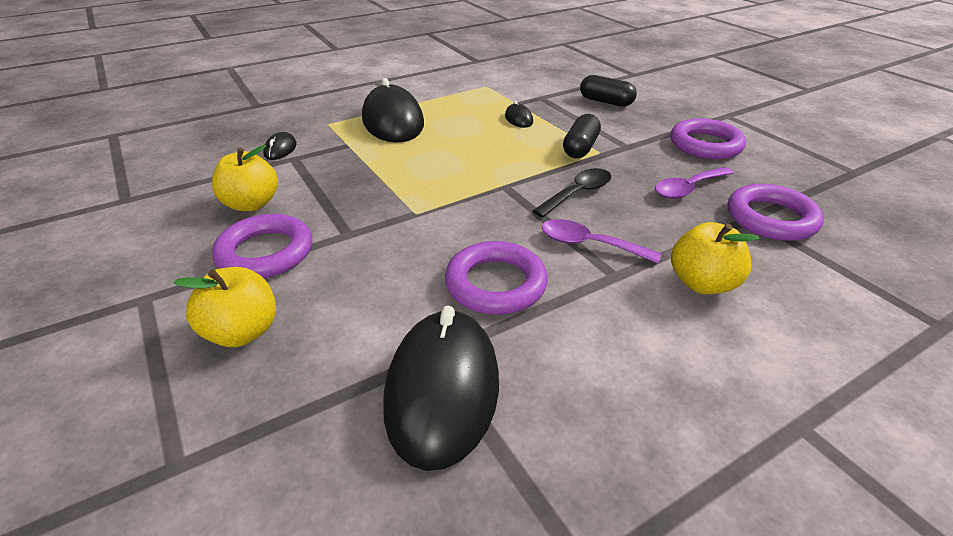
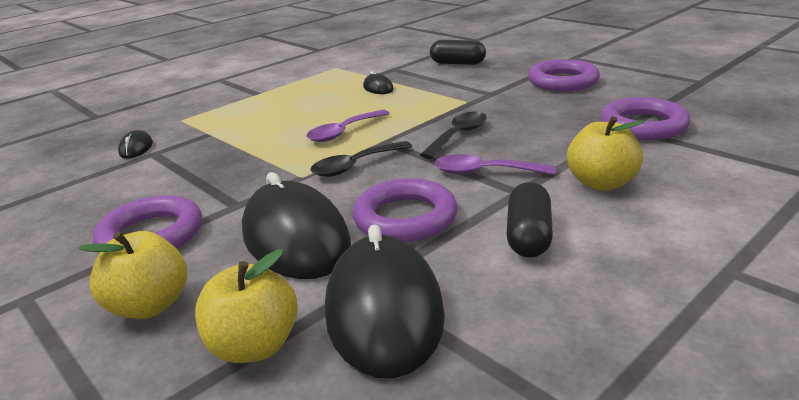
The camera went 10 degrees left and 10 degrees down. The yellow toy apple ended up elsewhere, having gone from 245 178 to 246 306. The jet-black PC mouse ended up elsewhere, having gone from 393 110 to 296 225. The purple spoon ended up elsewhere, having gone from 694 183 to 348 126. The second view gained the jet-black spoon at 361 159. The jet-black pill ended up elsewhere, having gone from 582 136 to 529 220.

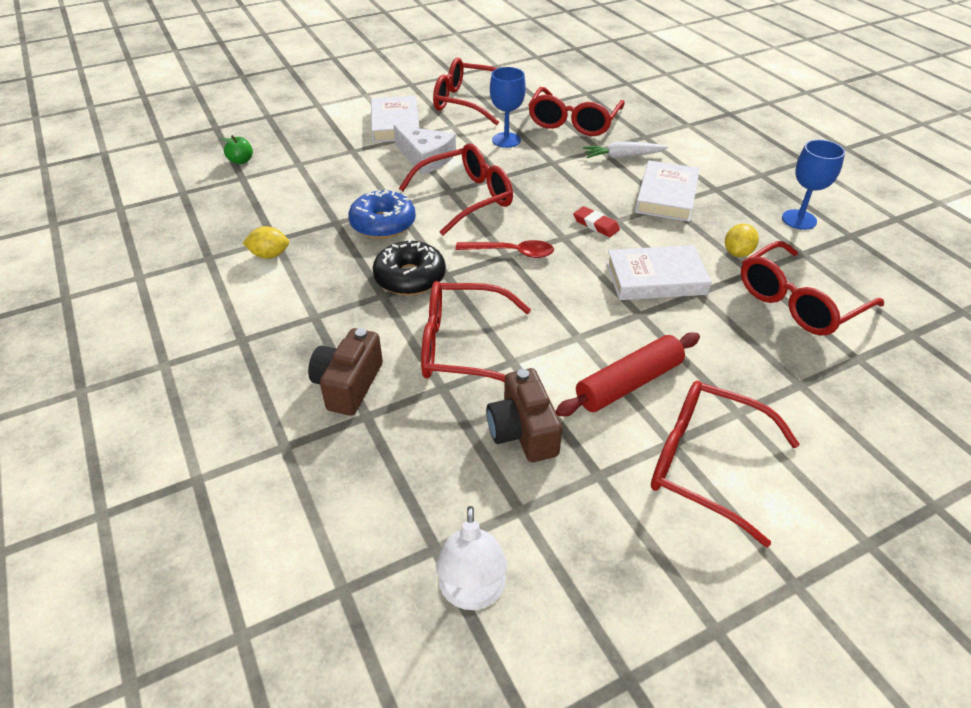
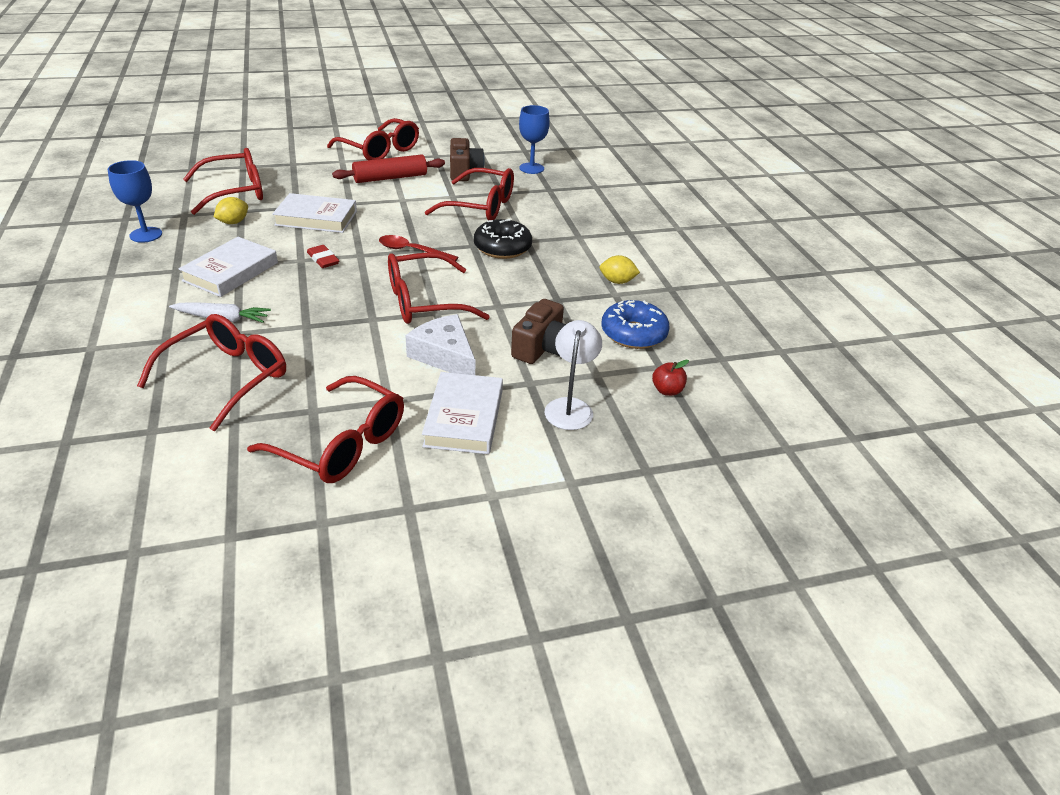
The camera went 170 degrees left and 5 degrees down. The russet camera ended up elsewhere, having gone from 345 372 to 538 331. The royal blue chalice ended up elsewhere, having gone from 508 107 to 534 139. The pure white desk lamp ended up elsewhere, having gone from 471 558 to 573 375. The royal blue doughnut ended up elsewhere, having gone from 382 214 to 636 324. What was the emerald toy apple at 236 149 turned into the red toy apple at 670 378.

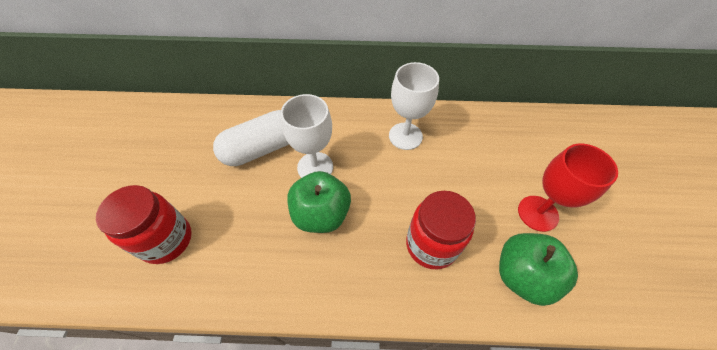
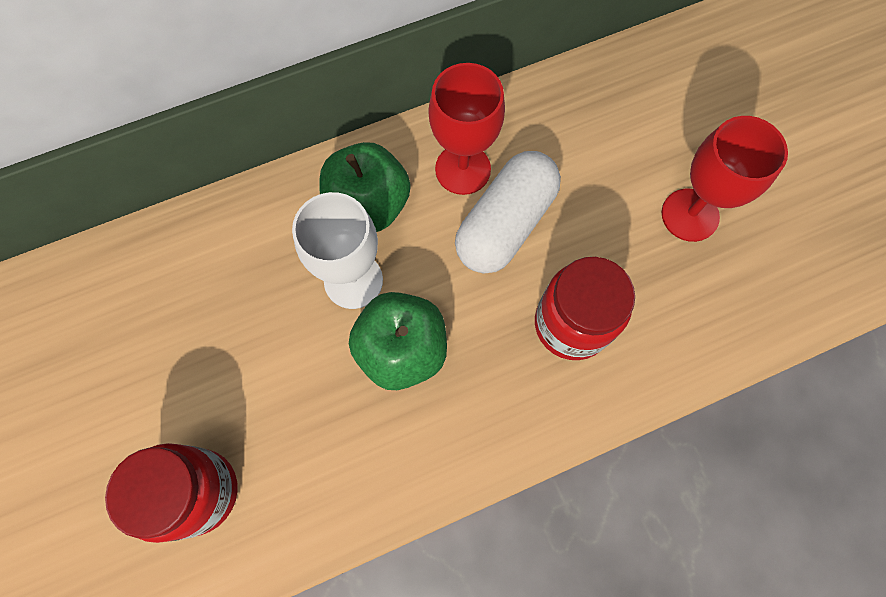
The camera went 25 degrees left and 15 degrees up. The emerald toy apple ended up elsewhere, having gone from 538 269 to 365 187. What was the pure white chalice at 414 106 turned into the red chalice at 467 129. The pure white pill ended up elsewhere, having gone from 251 138 to 508 212.

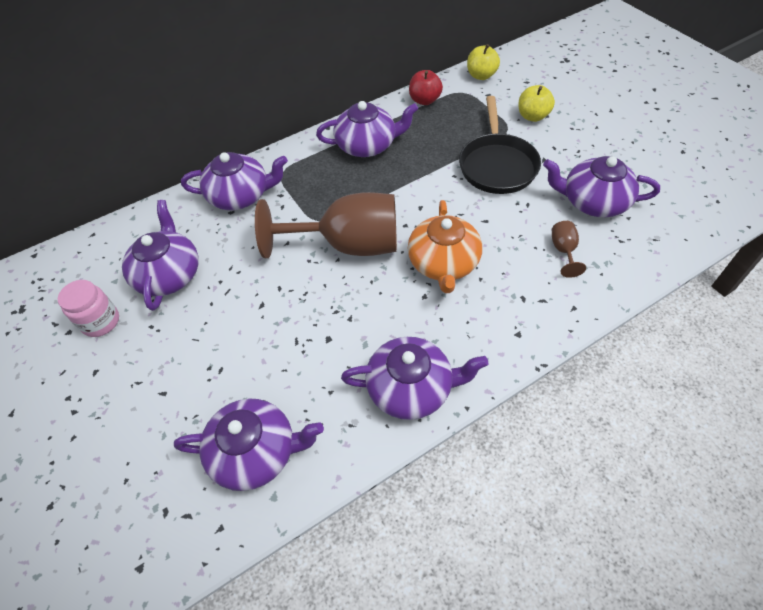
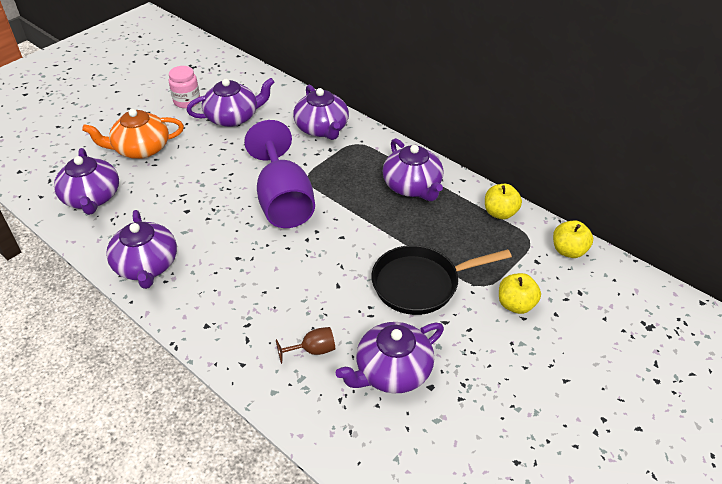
The camera went 70 degrees right and 10 degrees down. The orange teapot ended up elsewhere, having gone from 445 246 to 133 134. What was the russet chalice at 326 225 turned into the purple chalice at 279 174. The purple teapot at 601 186 ended up facing another way, 120 degrees counterclockwise from before. What was the red toy apple at 426 87 turned into the yellow toy apple at 503 201.

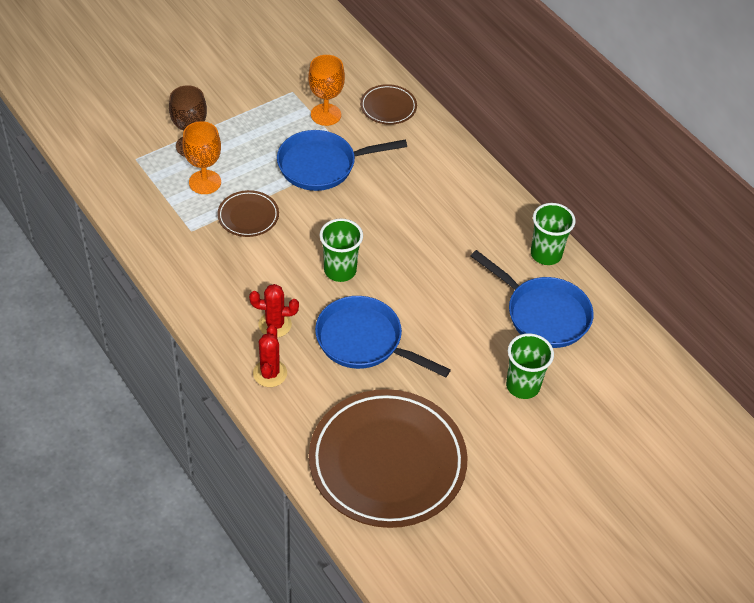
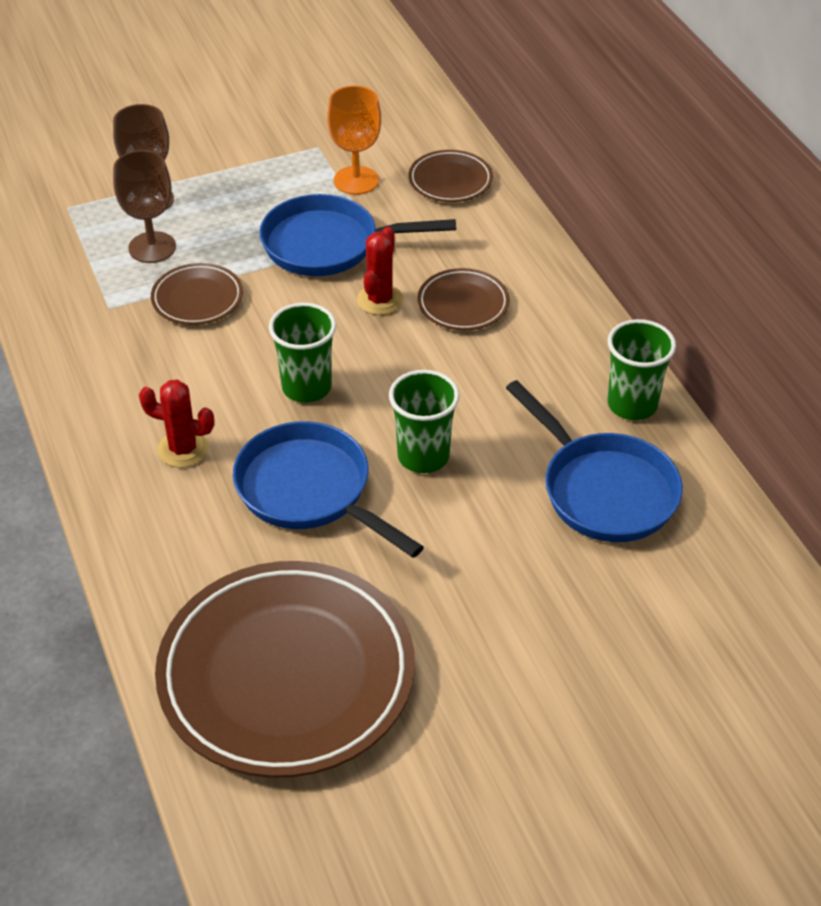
The camera went 15 degrees right and 5 degrees down. What was the orange chalice at 201 157 turned into the russet chalice at 144 206. The red cactus ended up elsewhere, having gone from 270 356 to 380 271. The emerald tumbler ended up elsewhere, having gone from 530 366 to 424 421. The second view gained the russet dinner plate at 463 299.

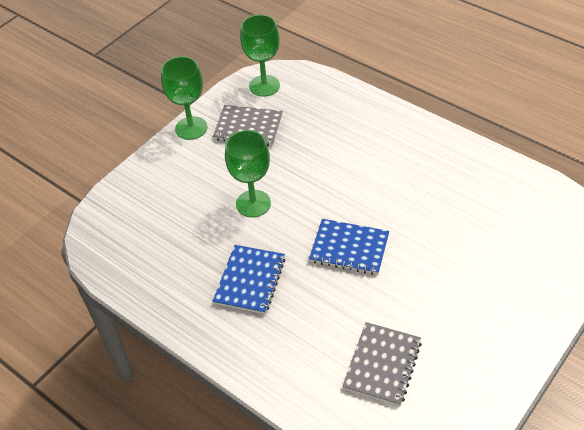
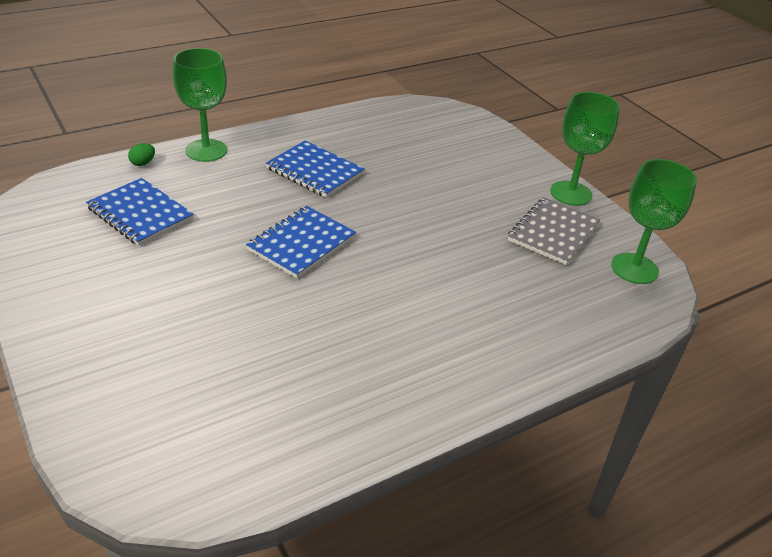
The camera went 105 degrees right and 10 degrees down. What was the grey exercise book at 382 364 turned into the royal blue exercise book at 140 212. The second view gained the emerald toy egg at 141 154. The emerald chalice ended up elsewhere, having gone from 248 173 to 200 105.

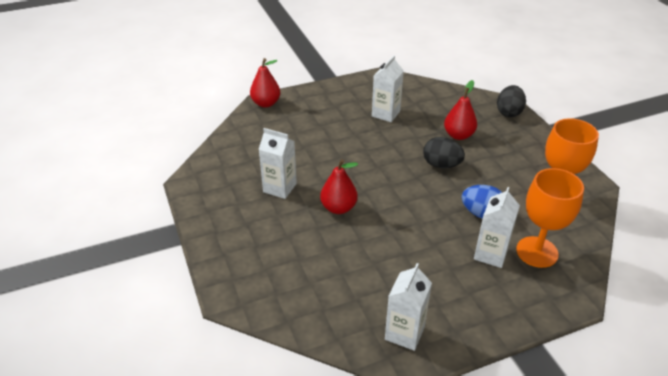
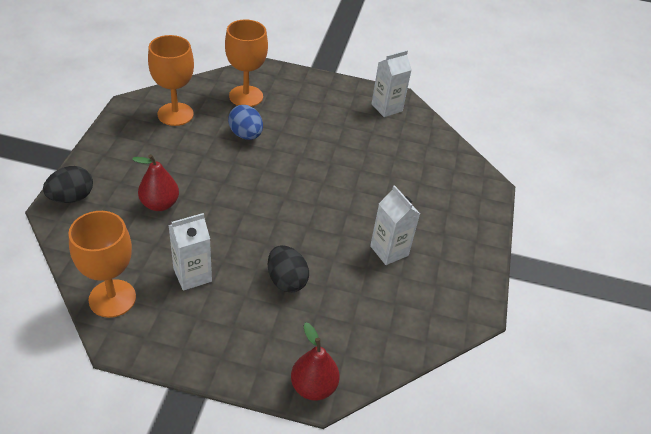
The camera went 150 degrees left and 5 degrees up. The second view gained the orange chalice at 102 264. The jet-black toy egg ended up elsewhere, having gone from 444 152 to 288 269. The second view lost the red toy pear at 339 186. The second view lost the pure white milk carton at 497 227.

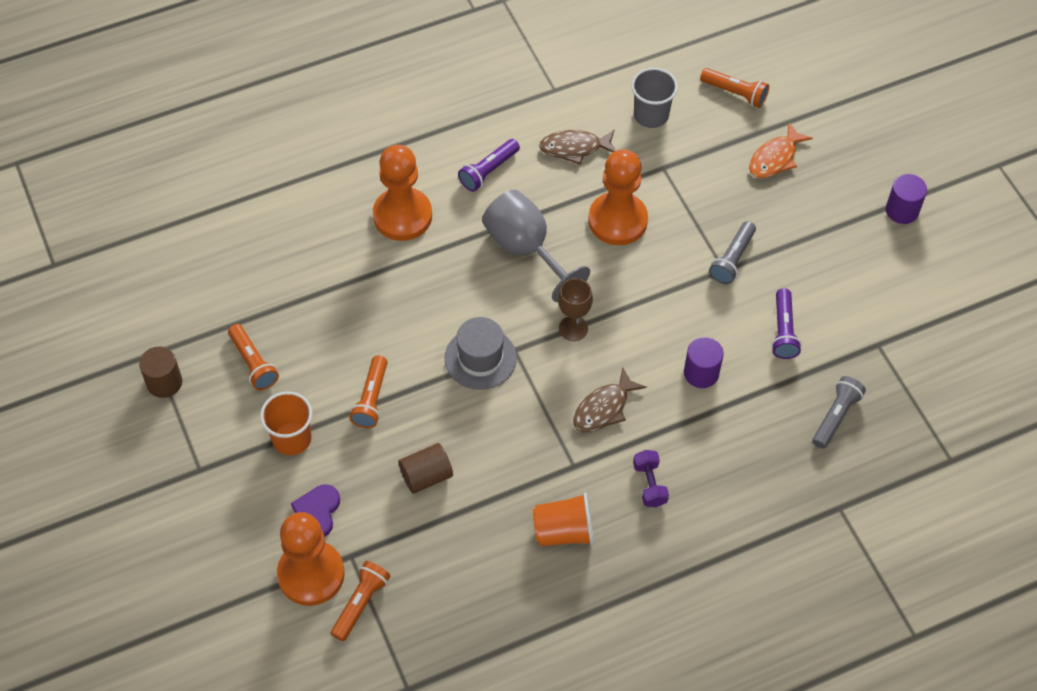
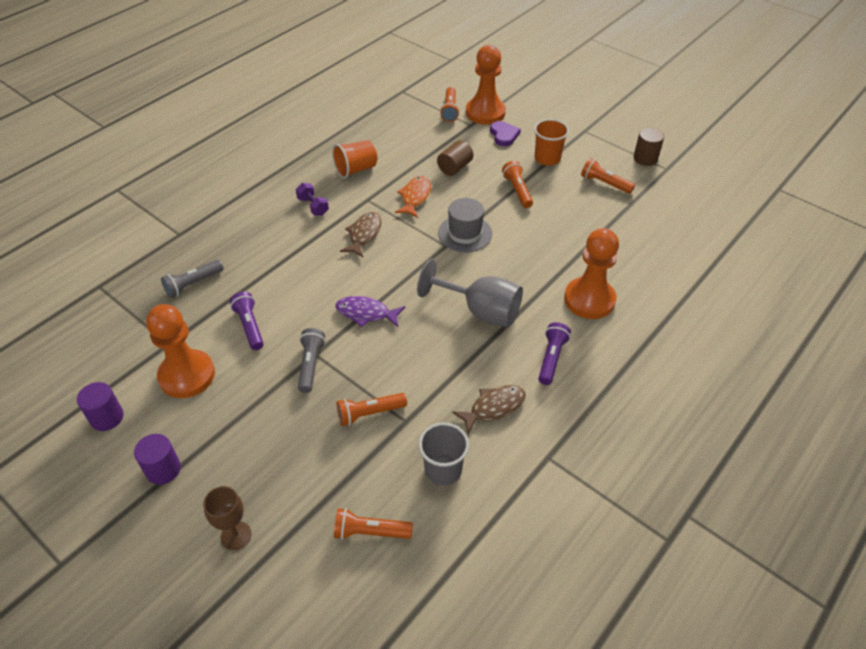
The camera went 155 degrees right and 10 degrees down. The purple cylinder shape ended up elsewhere, having gone from 704 362 to 100 406. The orange game pawn ended up elsewhere, having gone from 618 197 to 180 351. The grey flashlight at 839 412 ended up facing another way, 45 degrees clockwise from before. The russet chalice ended up elsewhere, having gone from 575 309 to 227 518. The second view gained the purple fish figure at 370 311. The second view gained the orange flashlight at 372 409. The orange fish figure ended up elsewhere, having gone from 781 150 to 413 197.

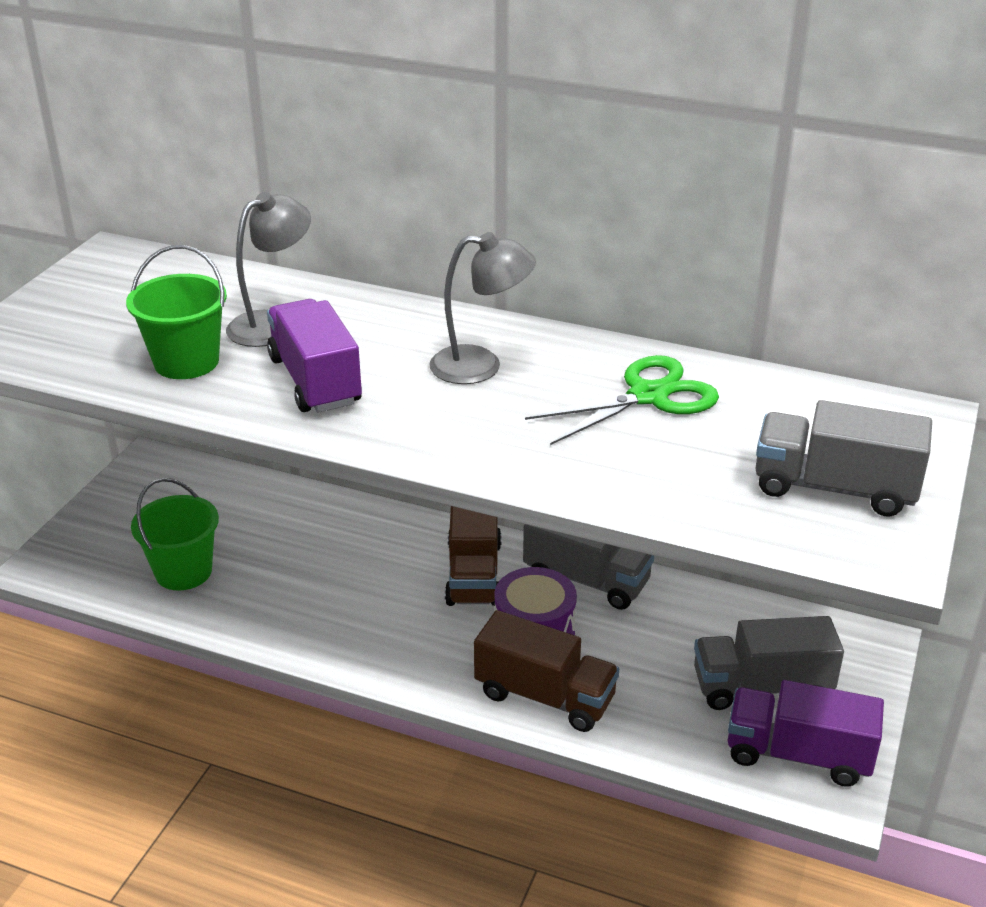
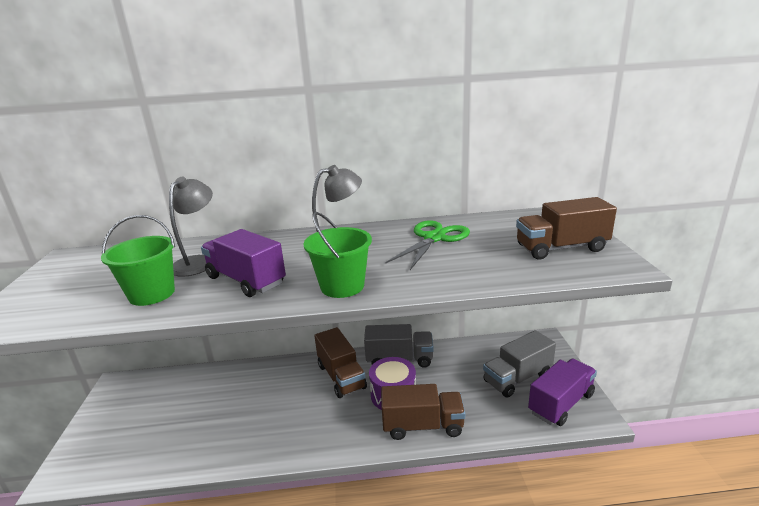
The camera went 25 degrees left and 10 degrees down. The emerald sand bucket ended up elsewhere, having gone from 175 534 to 338 255. What was the grey toy truck at 843 458 turned into the russet toy truck at 566 228. The purple toy truck at 805 733 ended up facing another way, 150 degrees clockwise from before.

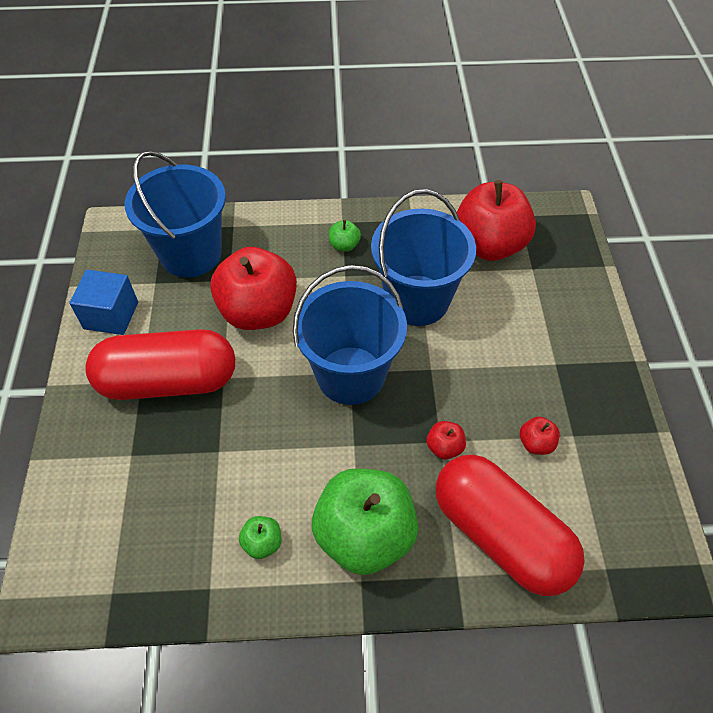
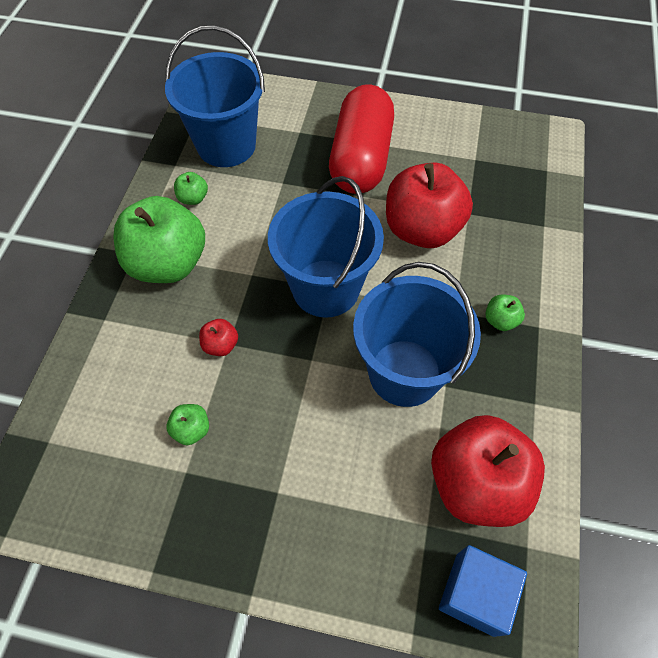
The camera went 105 degrees right and 5 degrees up. The royal blue sand bucket ended up elsewhere, having gone from 175 214 to 215 96. What was the red toy apple at 540 436 turned into the emerald toy apple at 187 424. The royal blue block ended up elsewhere, having gone from 103 302 to 483 591. The second view lost the red pill at 510 525.

